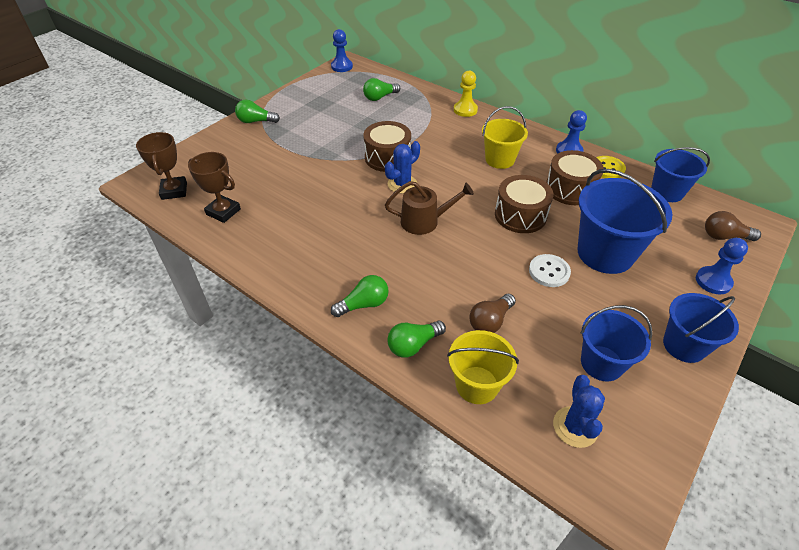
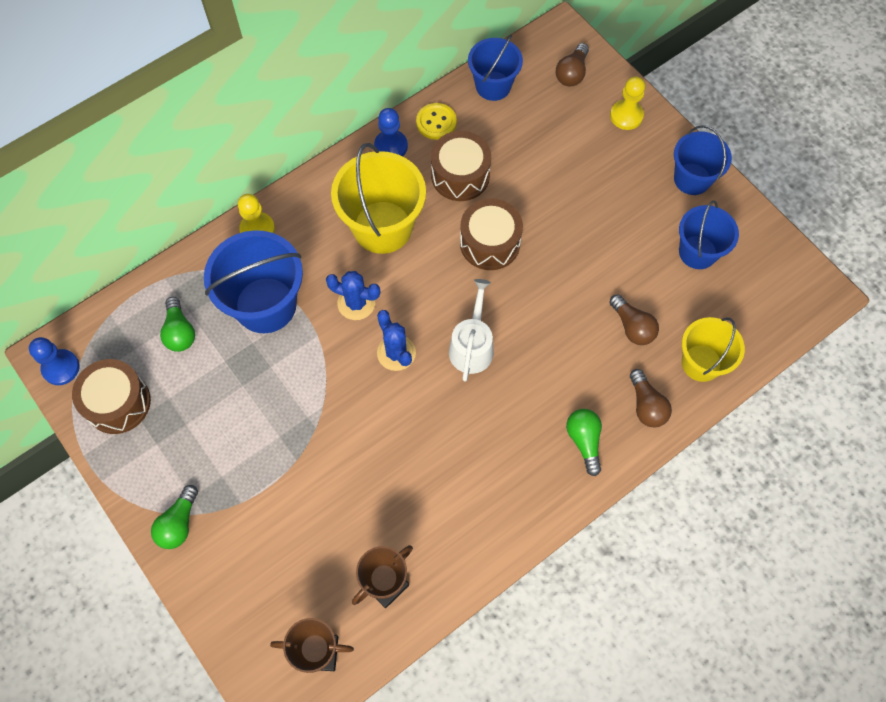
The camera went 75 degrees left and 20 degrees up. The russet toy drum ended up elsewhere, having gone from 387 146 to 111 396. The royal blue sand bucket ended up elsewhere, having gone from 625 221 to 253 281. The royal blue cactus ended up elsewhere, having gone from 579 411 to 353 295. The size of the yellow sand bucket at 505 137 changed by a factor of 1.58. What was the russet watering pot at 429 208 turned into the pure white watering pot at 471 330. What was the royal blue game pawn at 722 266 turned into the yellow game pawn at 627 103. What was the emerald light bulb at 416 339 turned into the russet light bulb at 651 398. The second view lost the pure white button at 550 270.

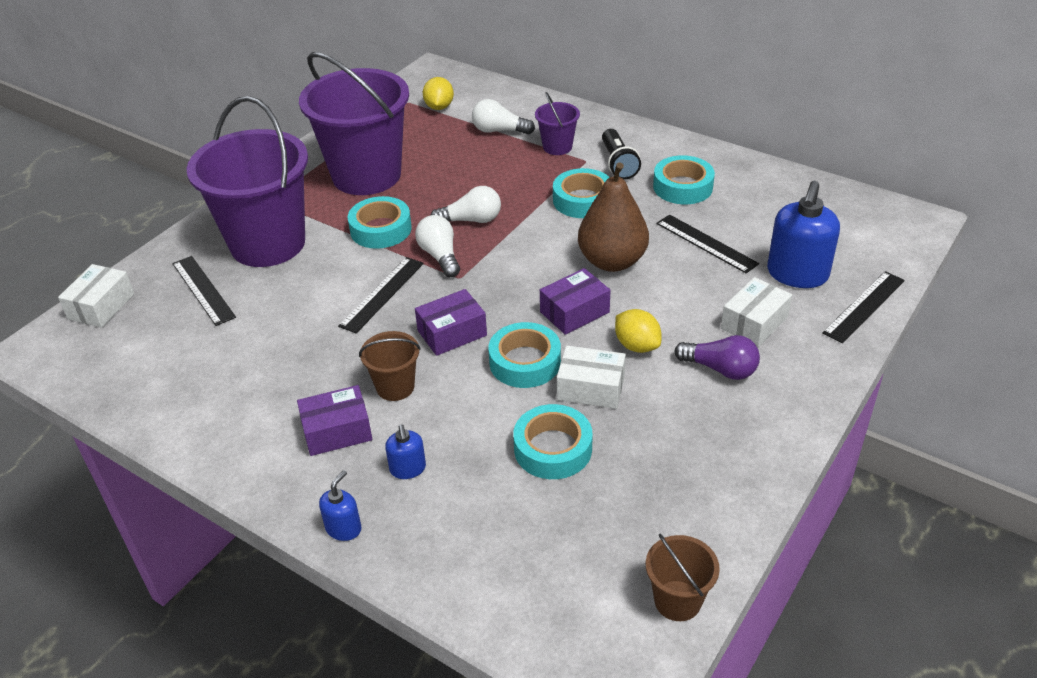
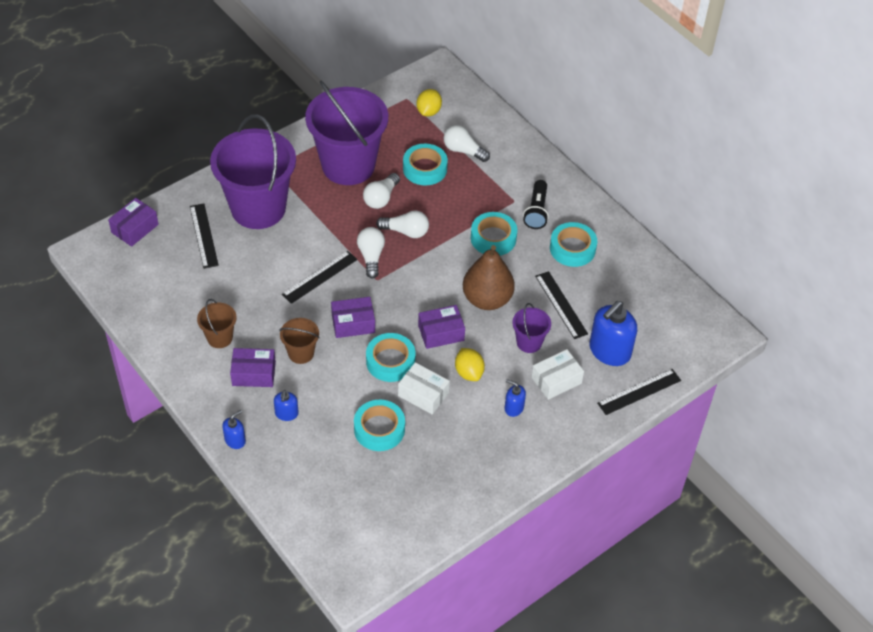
The camera went 15 degrees right and 10 degrees up. What was the pure white parcel at 96 296 turned into the purple parcel at 133 222. The russet sand bucket ended up elsewhere, having gone from 683 577 to 217 323. The second view gained the pure white light bulb at 381 191. The aqua roll of tape ended up elsewhere, having gone from 380 222 to 425 165. Where the purple light bulb stood at 717 357, the royal blue soap dispenser came to stand at 515 398. The purple sand bucket ended up elsewhere, having gone from 557 123 to 531 328.

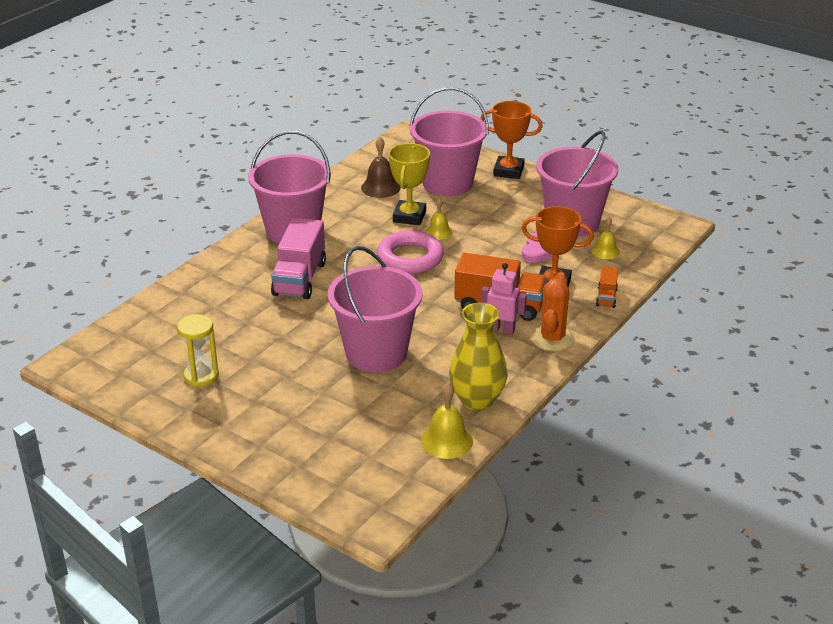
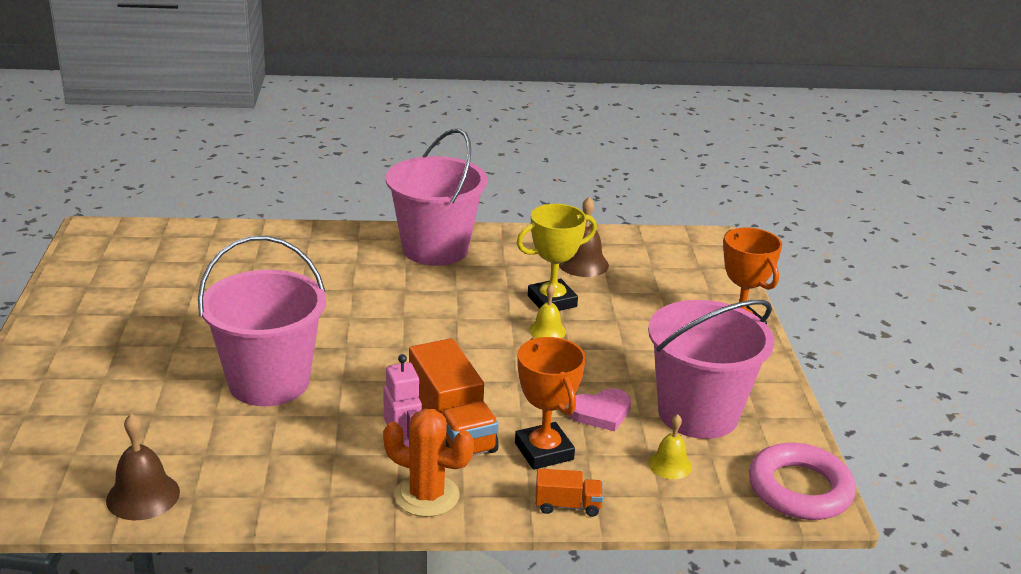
The camera went 50 degrees right and 5 degrees down. What was the yellow hand bell at 447 420 turned into the russet hand bell at 143 466. The orange cactus at 553 311 ended up facing another way, 45 degrees clockwise from before. The orange toy truck at 607 287 ended up facing another way, 150 degrees counterclockwise from before. The rosy torus ended up elsewhere, having gone from 410 252 to 802 481. The second view lost the yellow hourglass at 198 350. The second view lost the rosy toy truck at 298 258. The second view lost the rosy sand bucket at 449 141. The second view lost the yellow vase at 478 357.

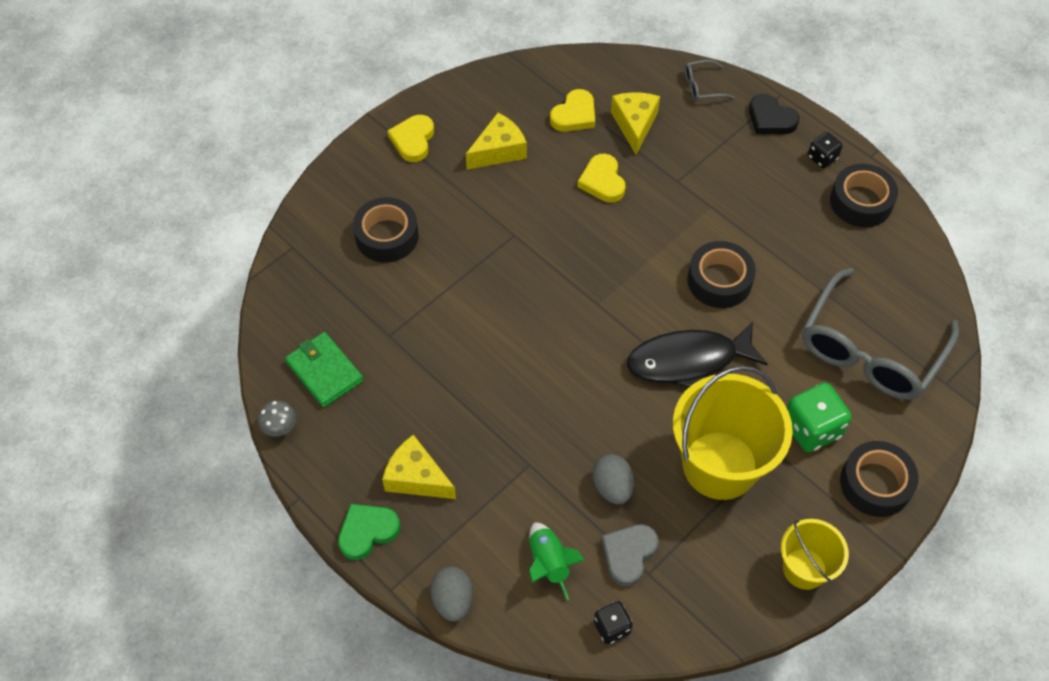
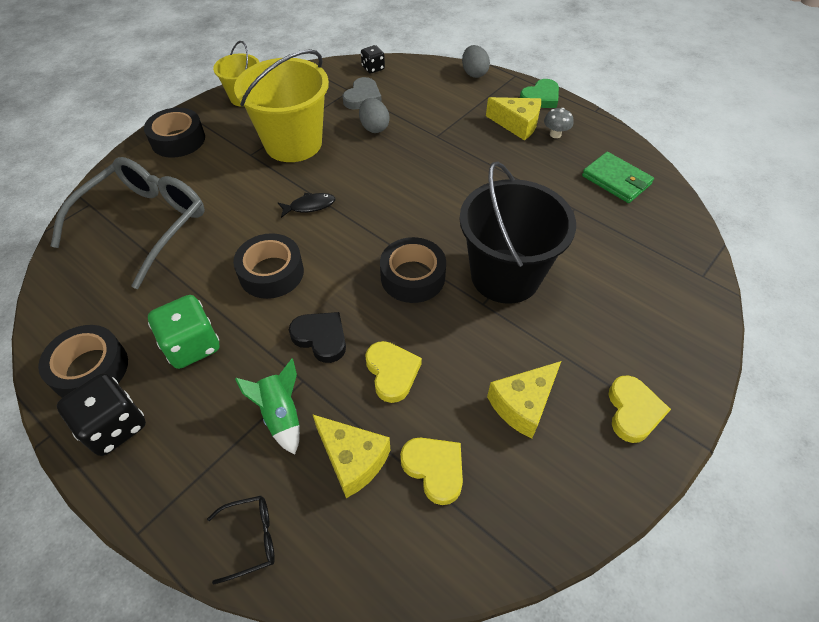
The camera went 175 degrees right and 5 degrees down. The size of the jet-black die at 825 150 changed by a factor of 1.73. The emerald die ended up elsewhere, having gone from 819 417 to 184 332. What was the grey glasses at 710 80 turned into the jet-black glasses at 241 540. The emerald spaceship ended up elsewhere, having gone from 556 561 to 267 406. The size of the jet-black fish figure at 697 354 changed by a factor of 0.47. The jet-black heart ended up elsewhere, having gone from 774 114 to 317 337. The yellow cheese at 635 123 ended up facing another way, 45 degrees counterclockwise from before. The jet-black roll of tape ended up elsewhere, having gone from 386 230 to 413 270. The yellow heart at 572 110 ended up facing another way, 105 degrees clockwise from before. The second view gained the jet-black sand bucket at 517 232. The grey fungus ended up elsewhere, having gone from 277 419 to 558 123.

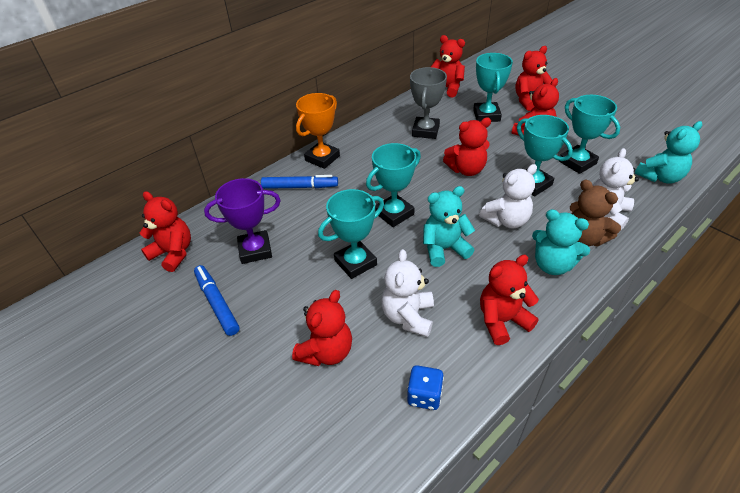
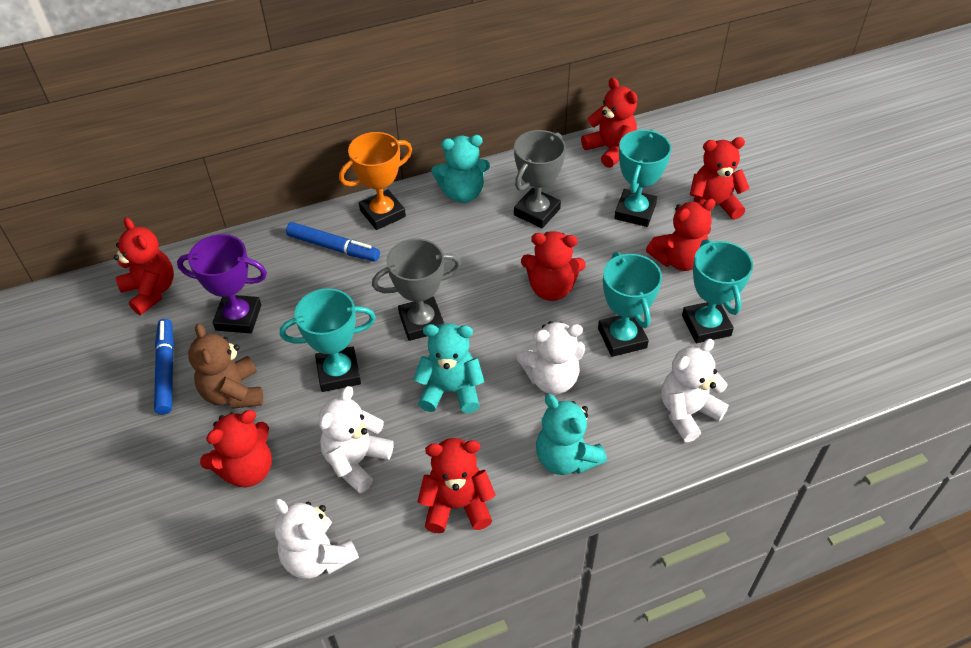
The camera went 20 degrees right and 5 degrees up. The russet teddy ended up elsewhere, having gone from 595 213 to 225 366. Where the royal blue die stood at 425 387, the pure white teddy came to stand at 316 539. What was the aqua award cup at 393 185 turned into the grey award cup at 416 290. The aqua teddy ended up elsewhere, having gone from 668 152 to 460 169.

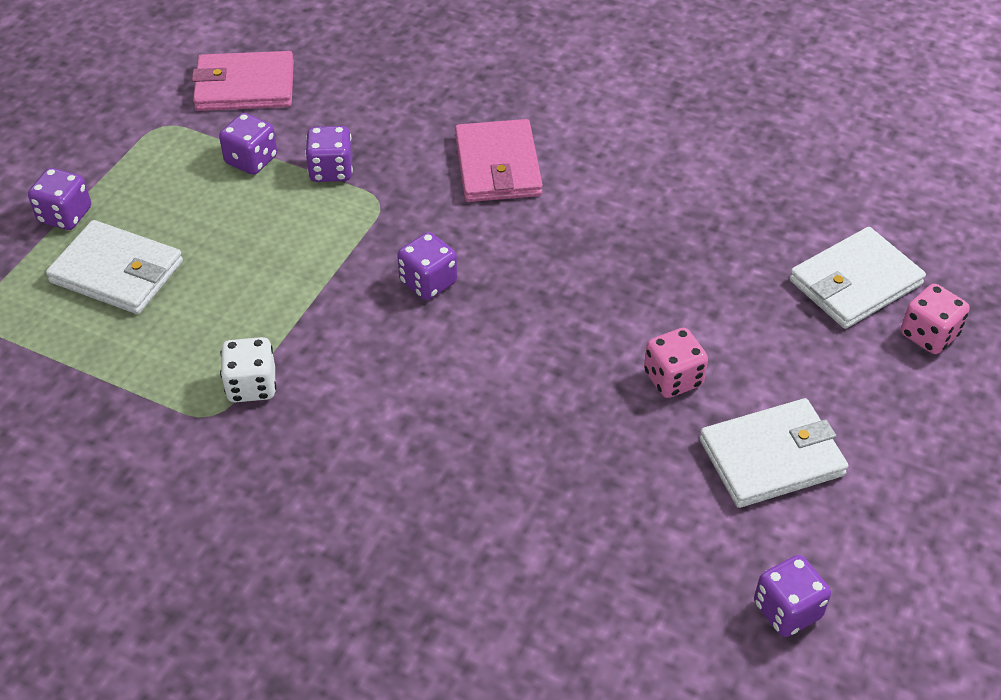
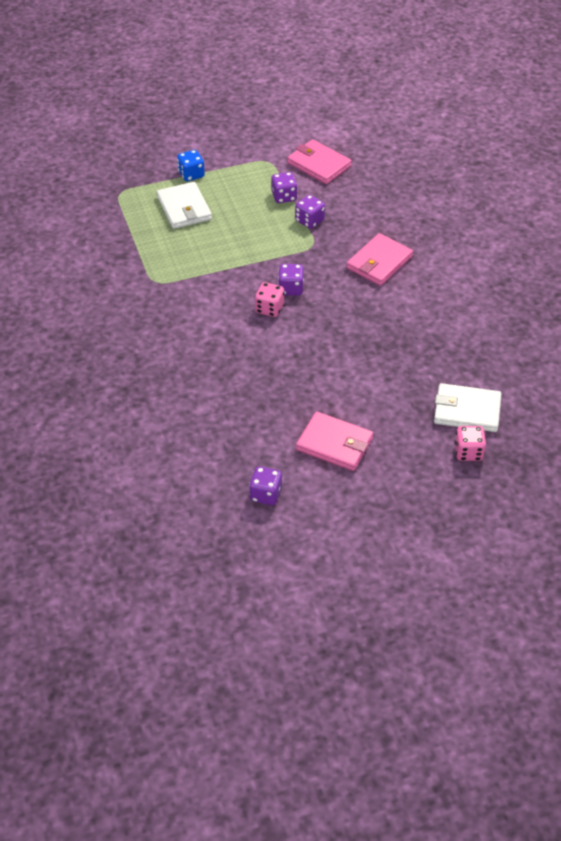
The camera went 45 degrees right and 0 degrees up. What was the purple die at 59 199 turned into the royal blue die at 191 165. The rosy die ended up elsewhere, having gone from 676 363 to 270 299. What was the pure white card wallet at 773 453 turned into the rosy card wallet at 335 441. The second view lost the pure white die at 248 369.

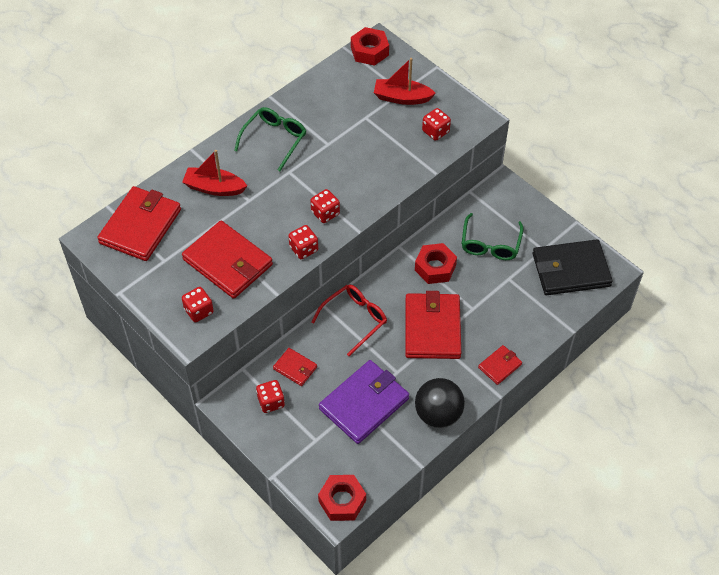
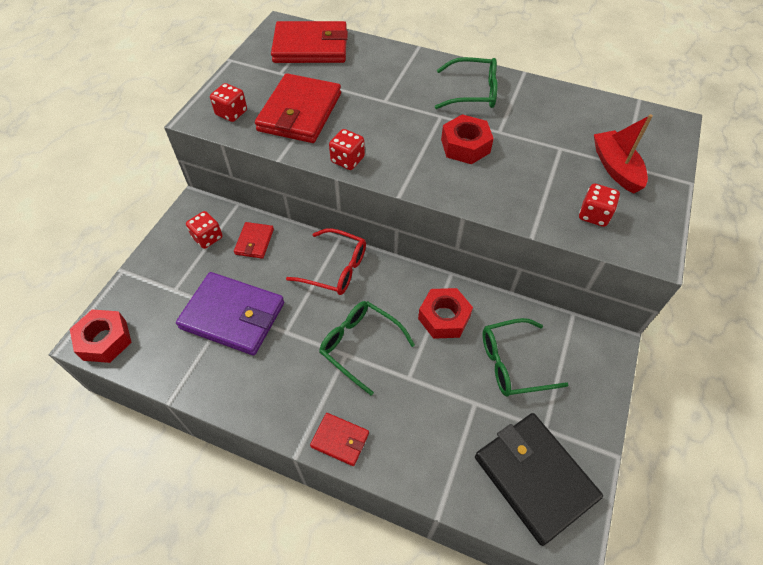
The camera went 65 degrees right and 0 degrees up. Where the red card wallet stood at 433 325, the emerald glasses came to stand at 367 348. The red hex nut ended up elsewhere, having gone from 370 46 to 467 139. The second view lost the red toy boat at 214 173. The second view lost the red die at 325 206. The second view lost the jet-black ball at 440 403.

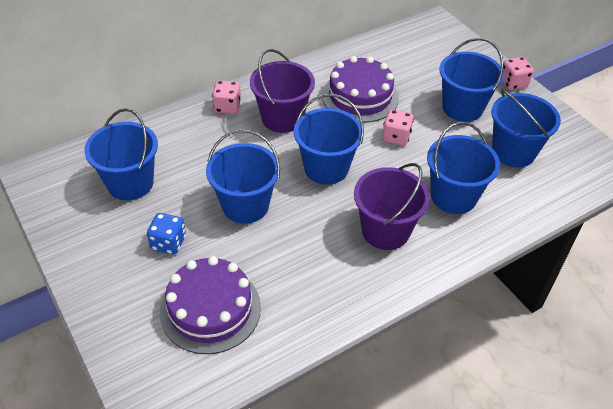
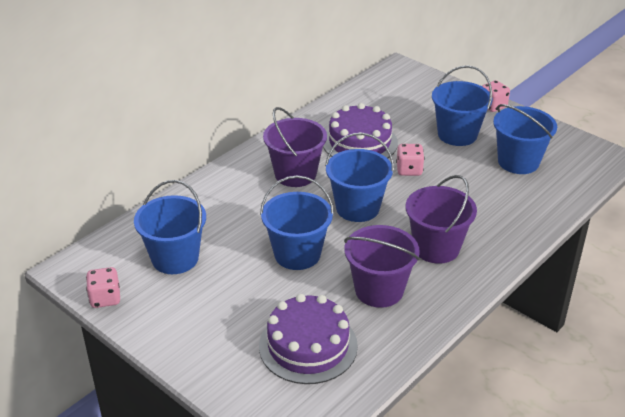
The camera went 15 degrees left and 10 degrees down. The rosy die ended up elsewhere, having gone from 226 97 to 103 287. The second view gained the purple sand bucket at 382 266. The second view lost the royal blue die at 166 234. The second view lost the royal blue sand bucket at 463 168.

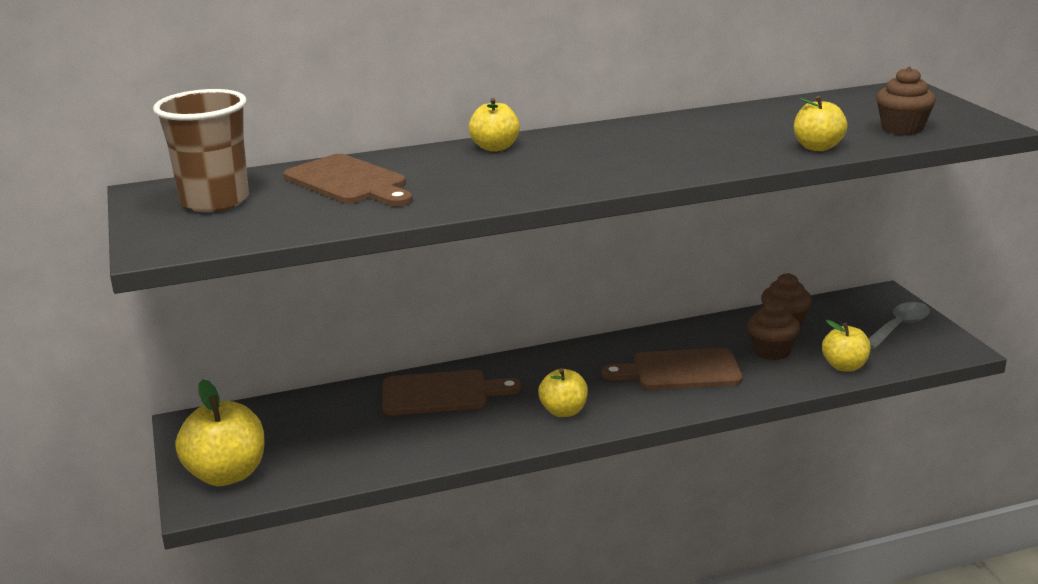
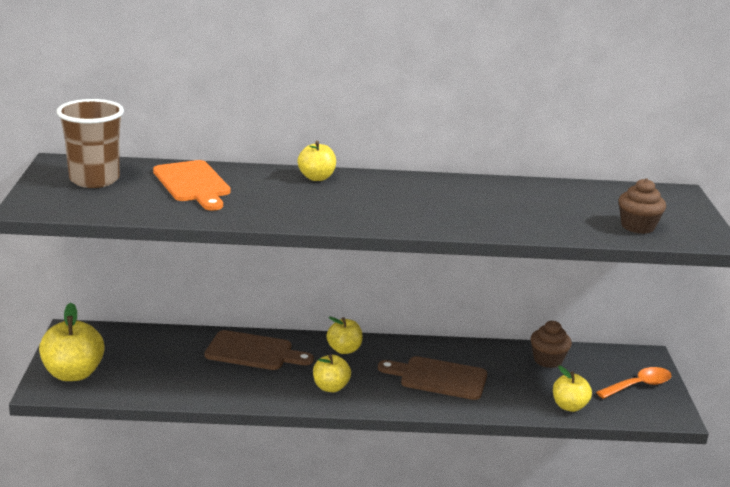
The camera went 15 degrees right and 0 degrees up. What was the russet bread board at 348 180 turned into the orange bread board at 192 185. The yellow toy apple ended up elsewhere, having gone from 821 123 to 344 335. What was the grey spoon at 899 325 turned into the orange spoon at 633 383. The second view lost the russet fairy cake at 773 329.

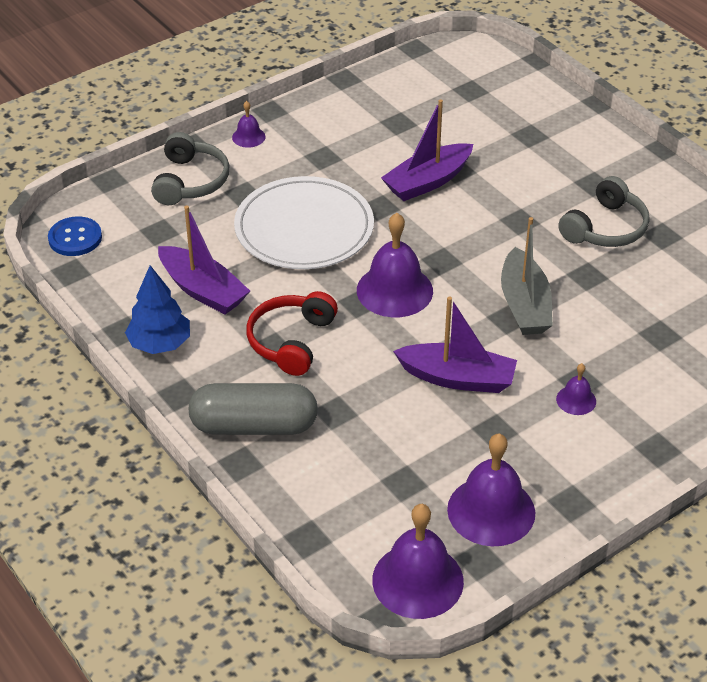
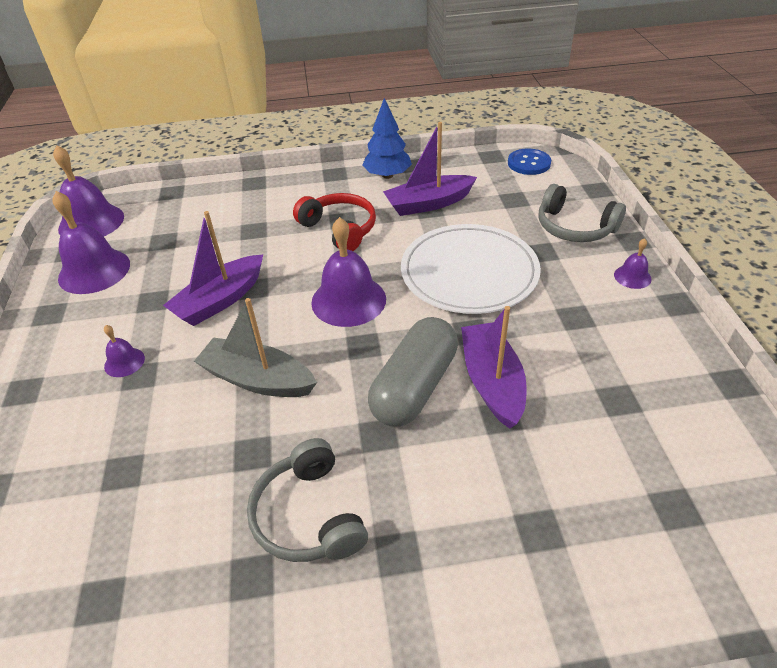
The camera went 120 degrees right and 0 degrees up. The grey pill ended up elsewhere, having gone from 253 409 to 413 371.

